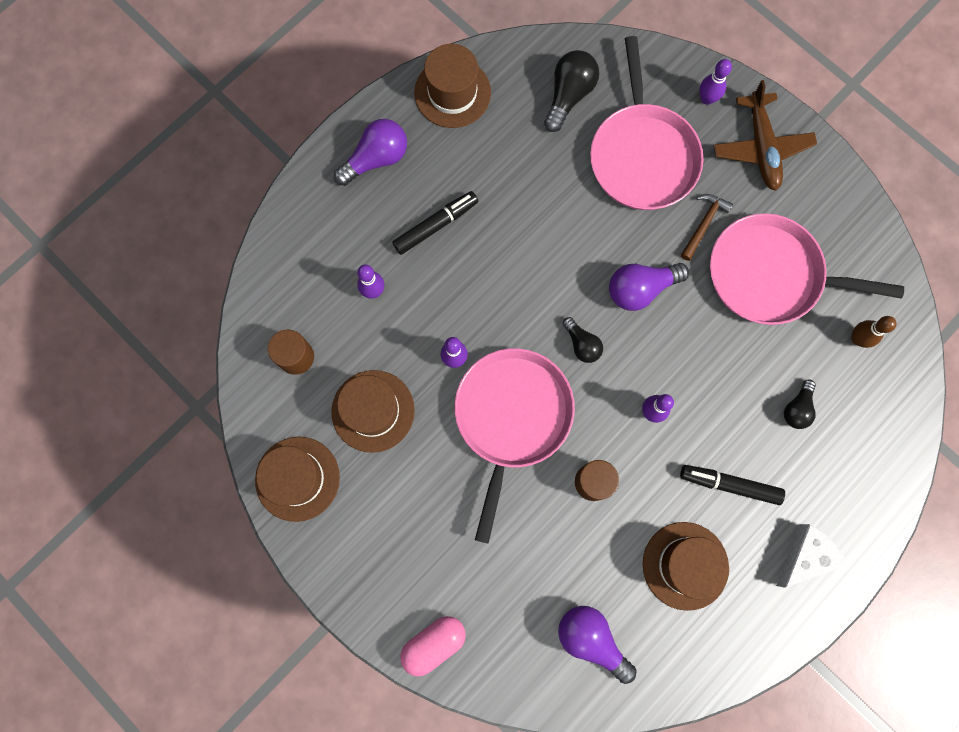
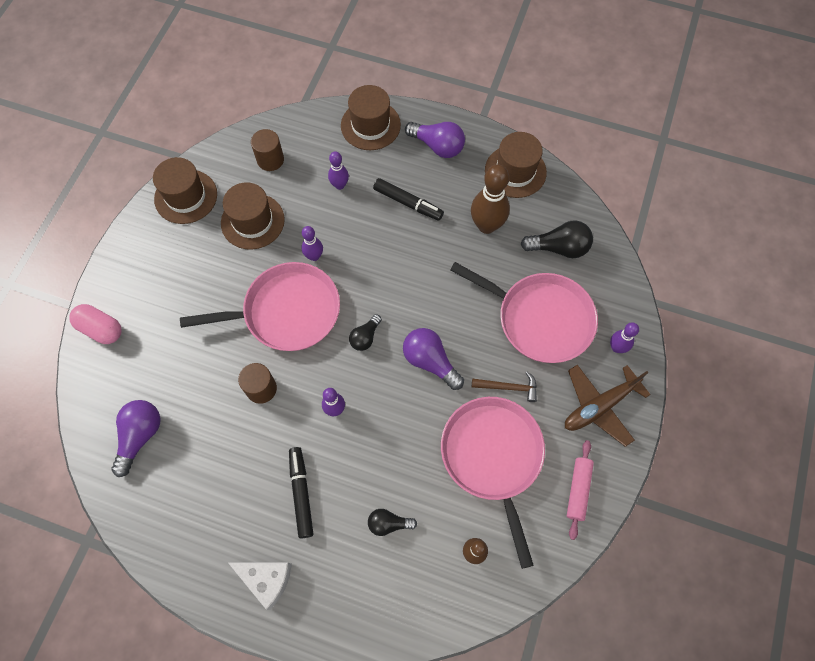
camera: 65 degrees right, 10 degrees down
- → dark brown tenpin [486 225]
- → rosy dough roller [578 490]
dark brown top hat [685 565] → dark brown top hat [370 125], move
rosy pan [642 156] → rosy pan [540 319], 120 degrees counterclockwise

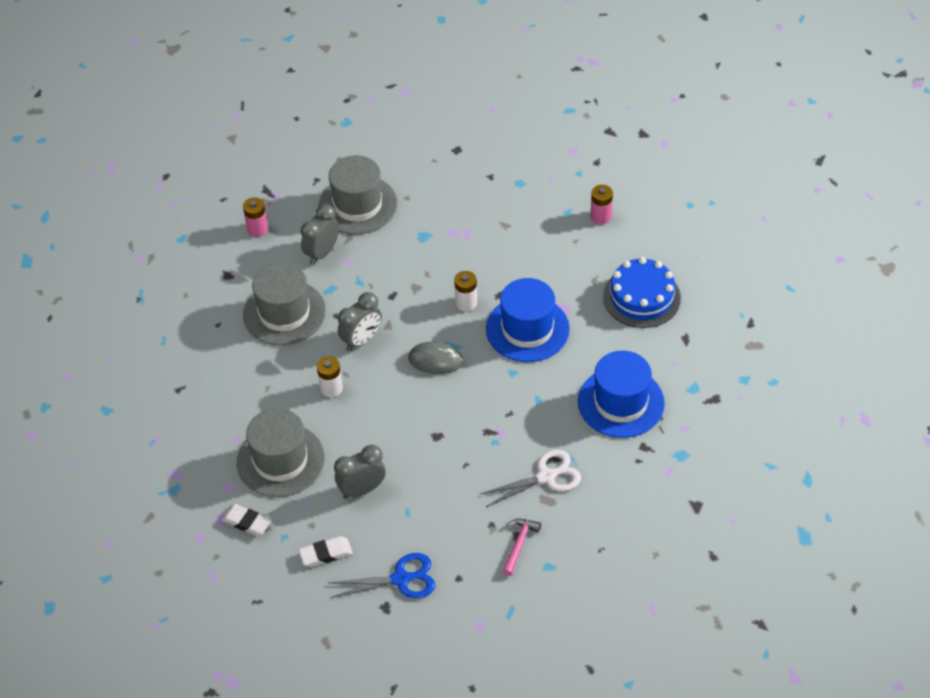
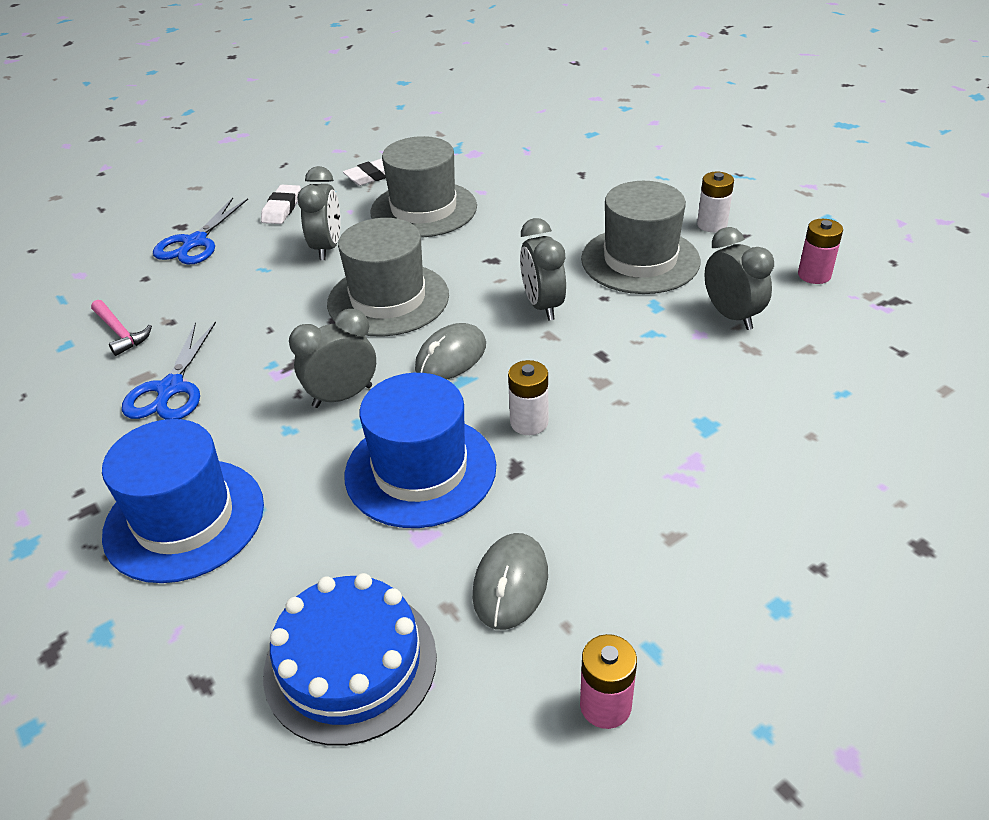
camera: 120 degrees right, 10 degrees down
- → gray bedside clock [342 396]
- → gray PC mouse [510 584]
pure white AA battery [331 388] → pure white AA battery [712 225], move
gray top hat [358 205] → gray top hat [388 299], move
pure white pair of scissors [546 477] → royal blue pair of scissors [170 389]

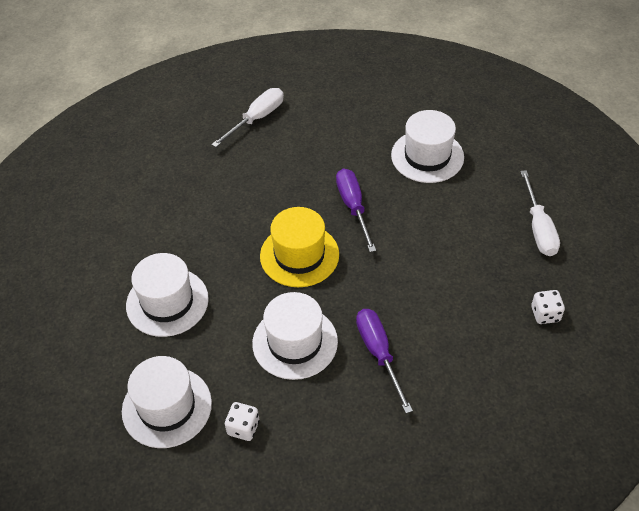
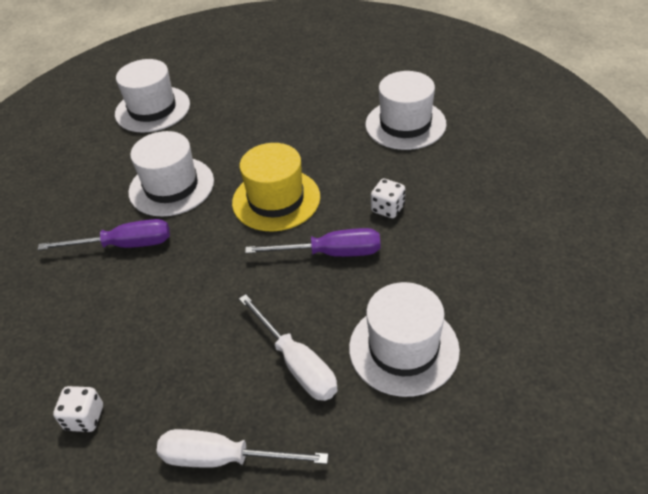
camera: 105 degrees right, 5 degrees down
pure white top hat [167 302] → pure white top hat [405 124], move
pure white flat screwdriver [257 119] → pure white flat screwdriver [297 363], move
pure white die [243 428] → pure white die [388 208], move

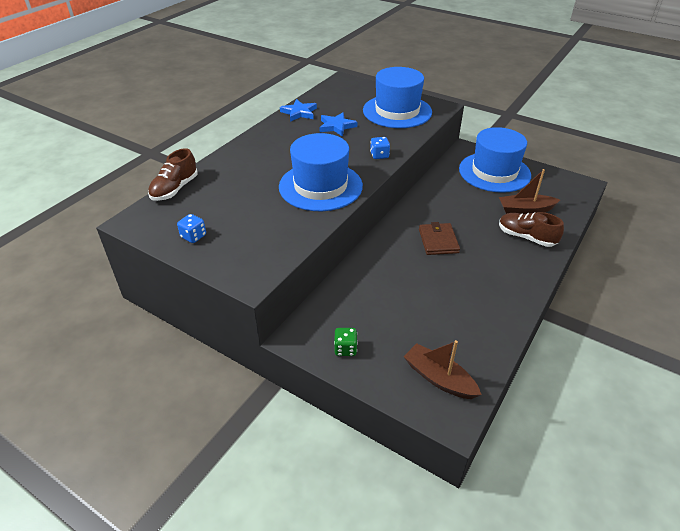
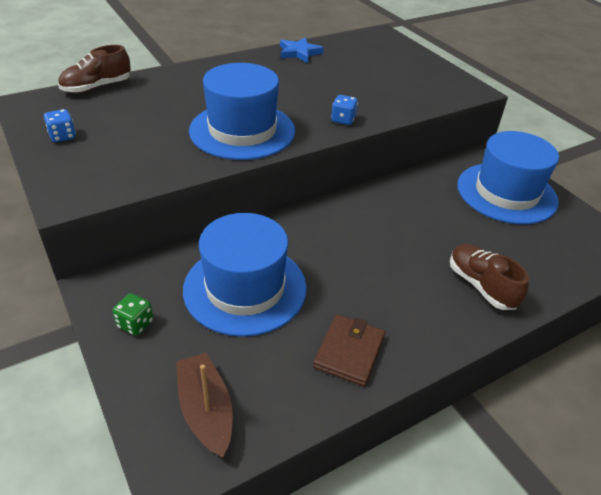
camera: 25 degrees right, 0 degrees up
royal blue star shape [336 126] → -
dark brown sailboat [525 210] → -
royal blue top hat [397 111] → royal blue top hat [245 288], move
dark brown wallet [438 241] → dark brown wallet [349 352], move

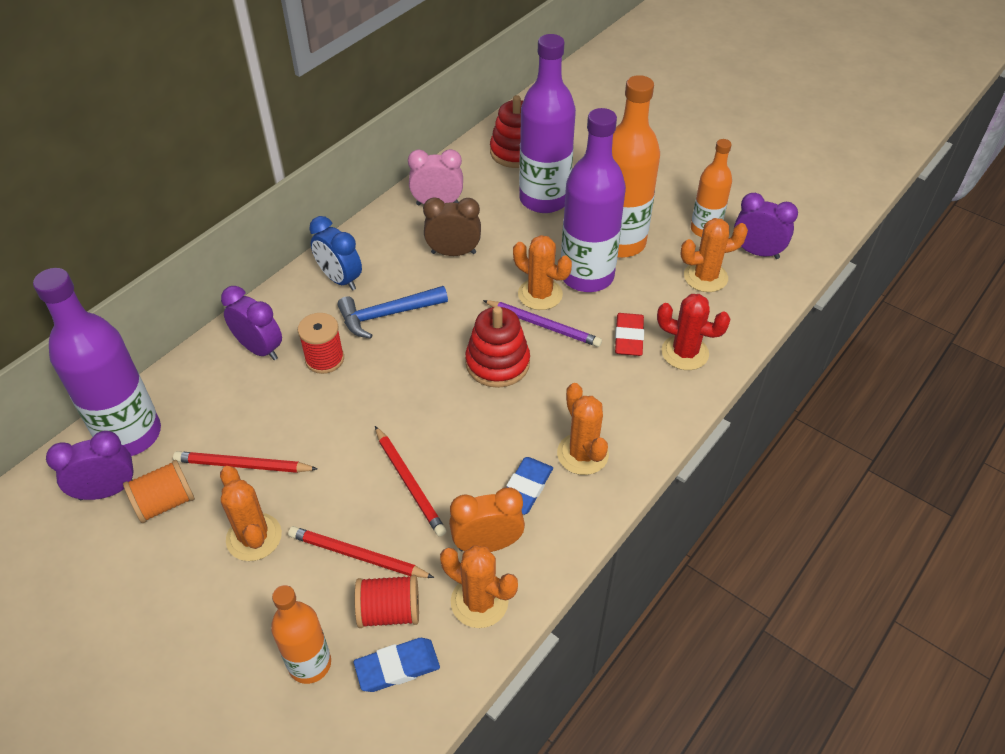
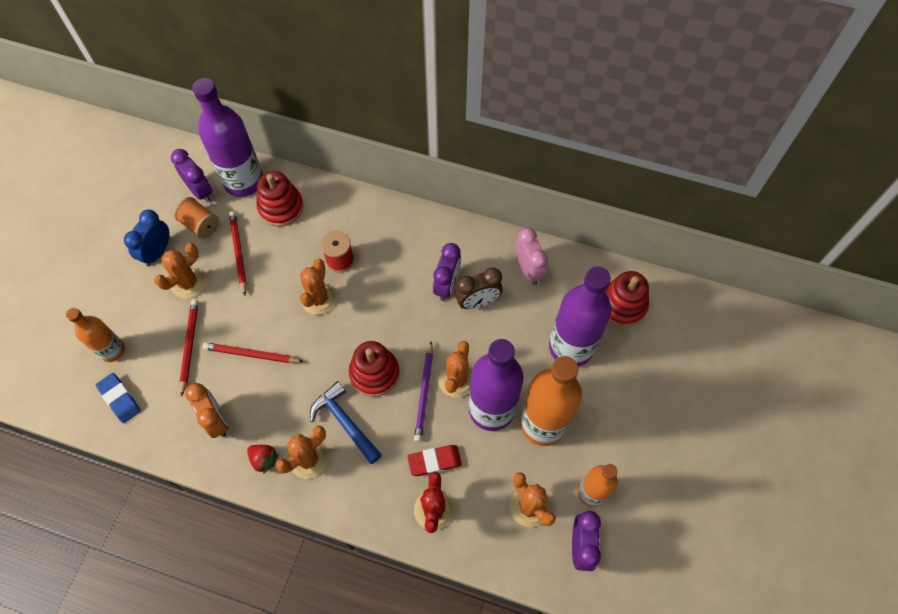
camera: 70 degrees right, 15 degrees up
crimson bobbin [389 612] → -
royal blue gum eraser [526 488] → -
- → crimson berry [264 459]
- → crimson stacking rings [281 207]
purple bedside clock [259 349] → purple bedside clock [447 285], move
royal blue bedside clock [340 279] → royal blue bedside clock [157 252], move
royal blue hammer [387 315] → royal blue hammer [344 422], move
orange-coloured prickly plant [479 601] → orange-coloured prickly plant [318 299], move
crimson wooden pencil [409 483] → crimson wooden pencil [252 354], 60 degrees clockwise
dark brown bedside clock [453 253] → dark brown bedside clock [477 302], 90 degrees clockwise

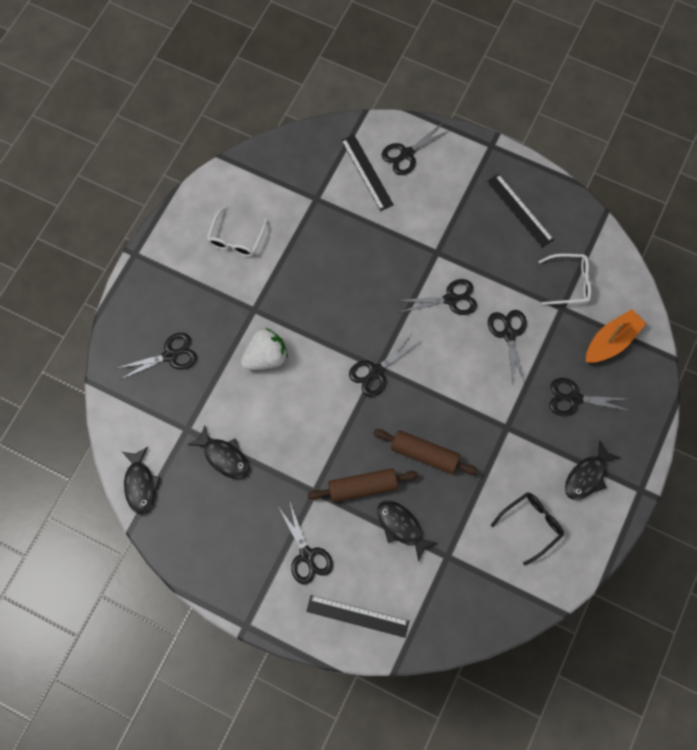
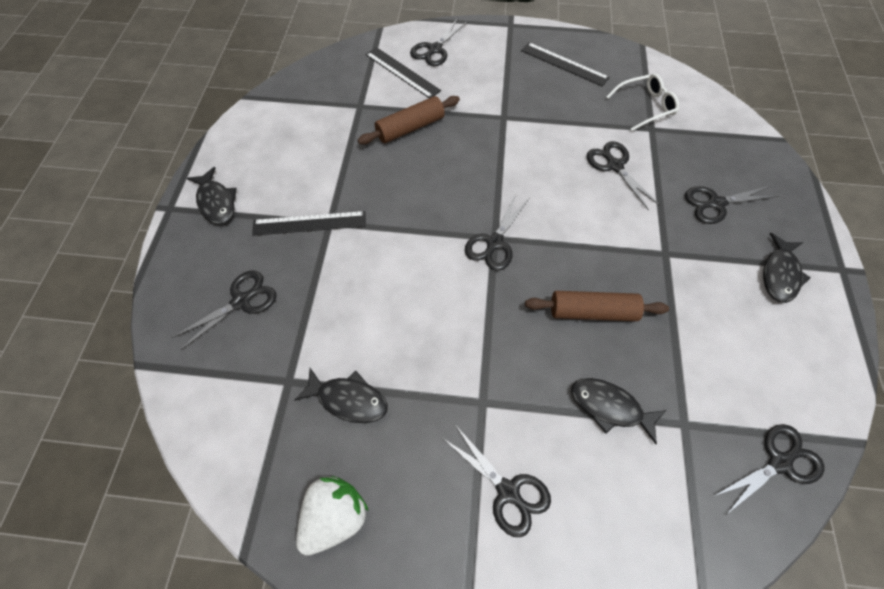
camera: 20 degrees left, 10 degrees down
pure white eyeglasses [236 238] → -
jet-black eyeglasses [531 525] → -
orange-coloured sailboat [611 341] → -
jet-black toy fish [140 484] → jet-black toy fish [216 202], move
pure white berry [266 357] → pure white berry [335 517], move
jet-black measuring stick [357 616] → jet-black measuring stick [309 223], move
dark brown dough roller [362 487] → dark brown dough roller [410 128], move
jet-black pair of scissors [450 299] → jet-black pair of scissors [779 462], move

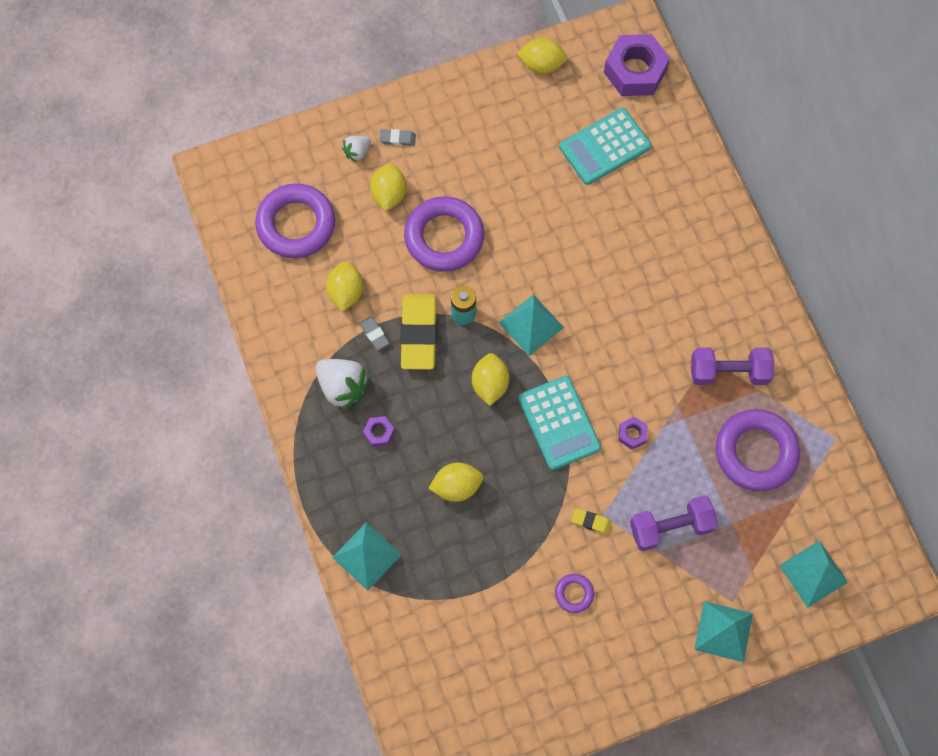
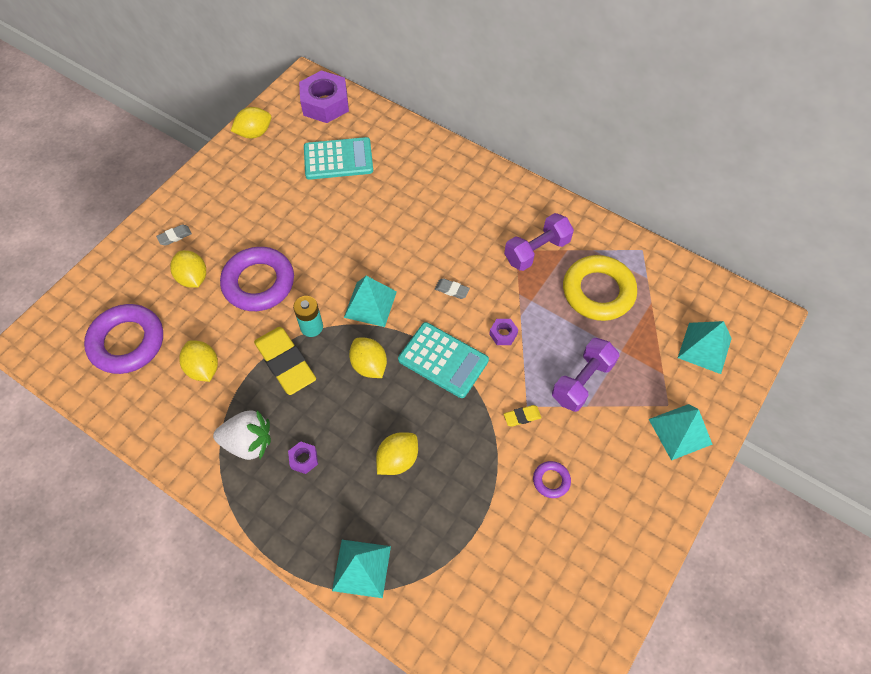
camera: 35 degrees left, 10 degrees down
pure white berry [357 152] → -
gray gum eraser [374 334] → gray gum eraser [452 290], move
purple ring [755 452] → bright yellow ring [598 291]
teal calculator [604 147] → teal calculator [338 159], 120 degrees counterclockwise

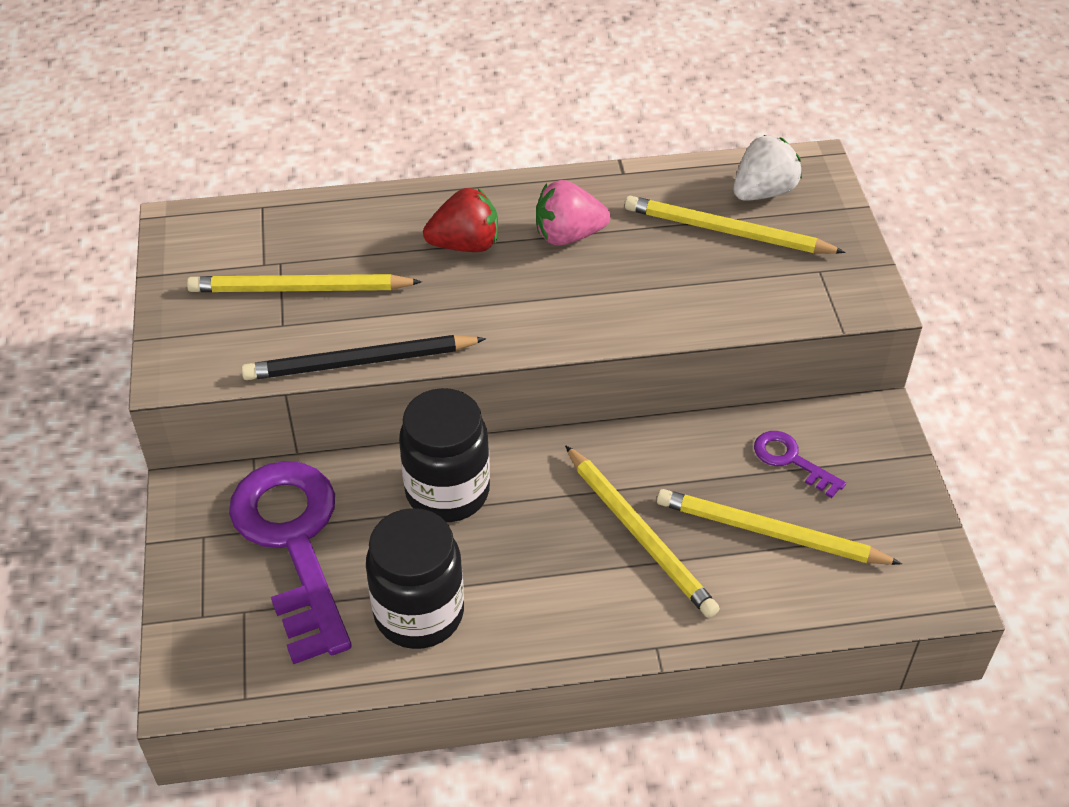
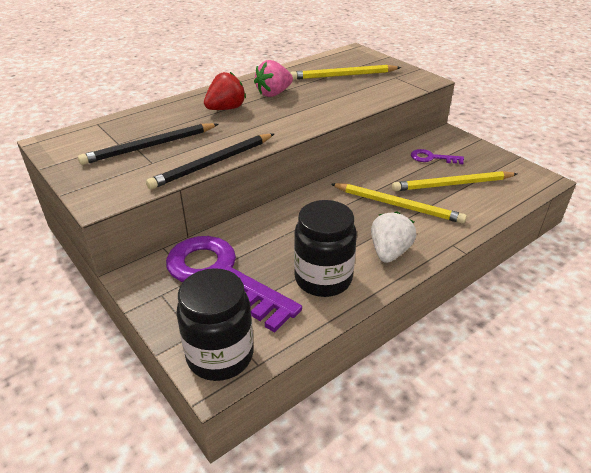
camera: 30 degrees left, 10 degrees down
jet-black preserve jar [447 492] → jet-black preserve jar [220 355], move
pure white berry [763 192] → pure white berry [389 252], move
bright yellow wooden pencil [300 289] → jet-black wooden pencil [150 146]

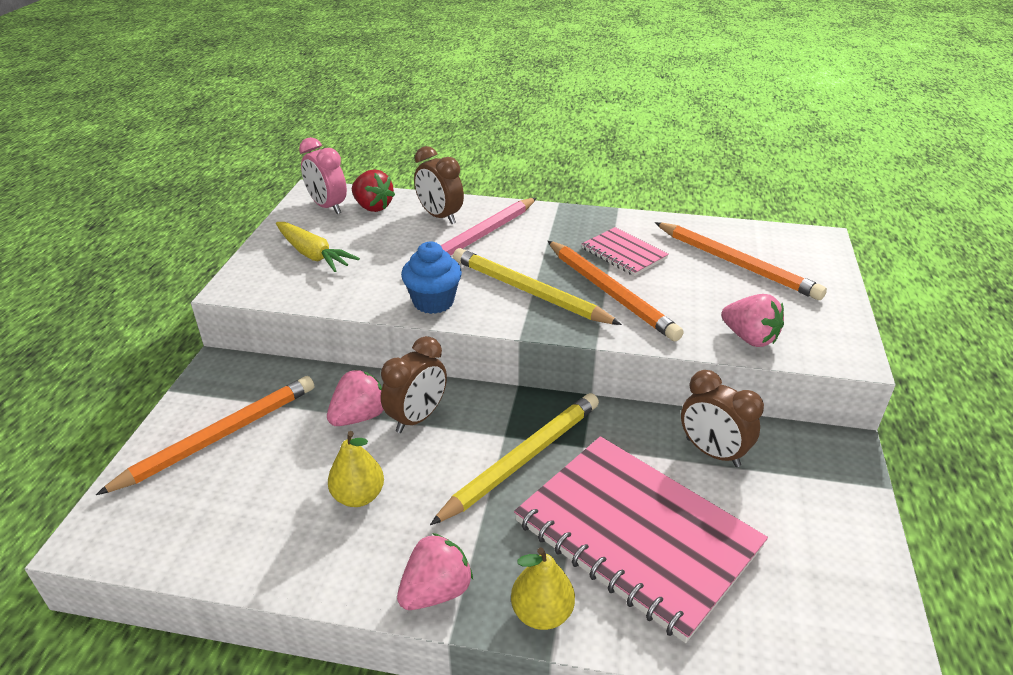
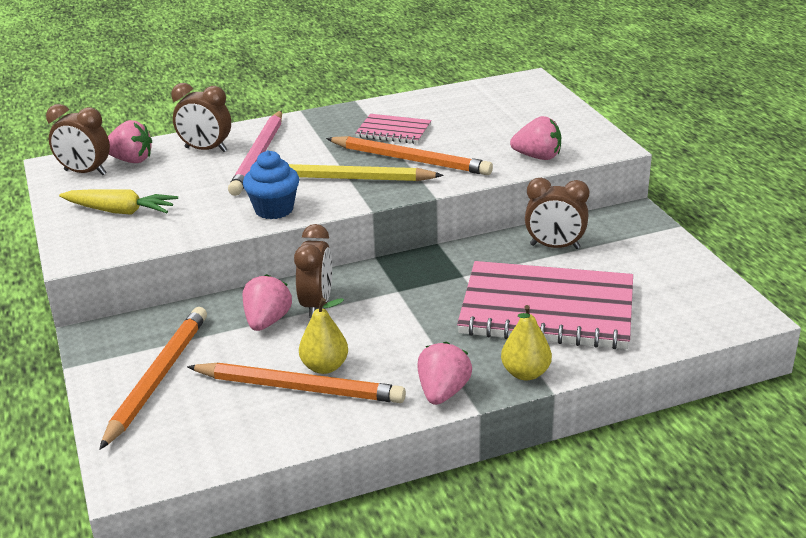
camera: 30 degrees left, 5 degrees down
bright yellow wooden pencil [523 459] → -
orange-coloured wooden pencil [736 264] → orange-coloured wooden pencil [299 388], move
rosy bedside clock [327 207] → dark brown bedside clock [85 172]
crimson berry [373 207] → rosy berry [131 160]

